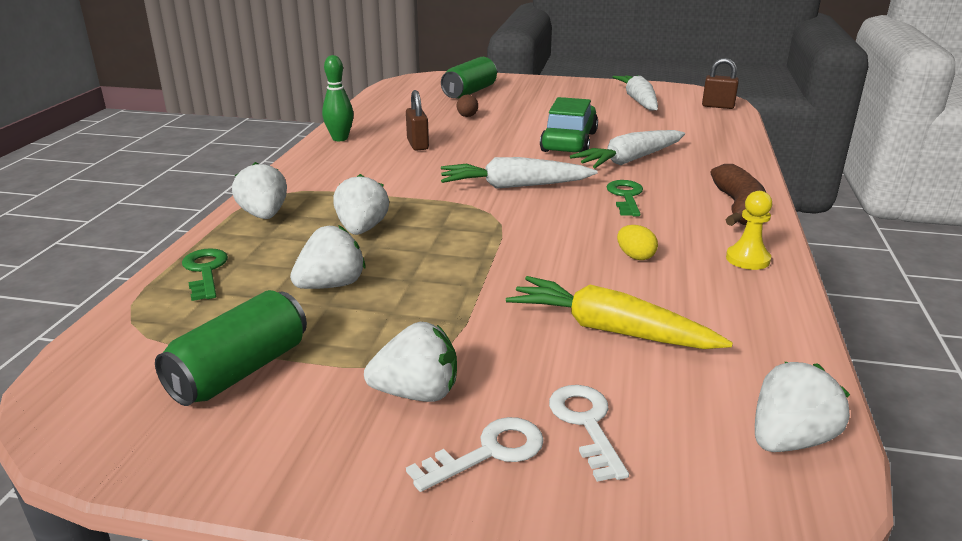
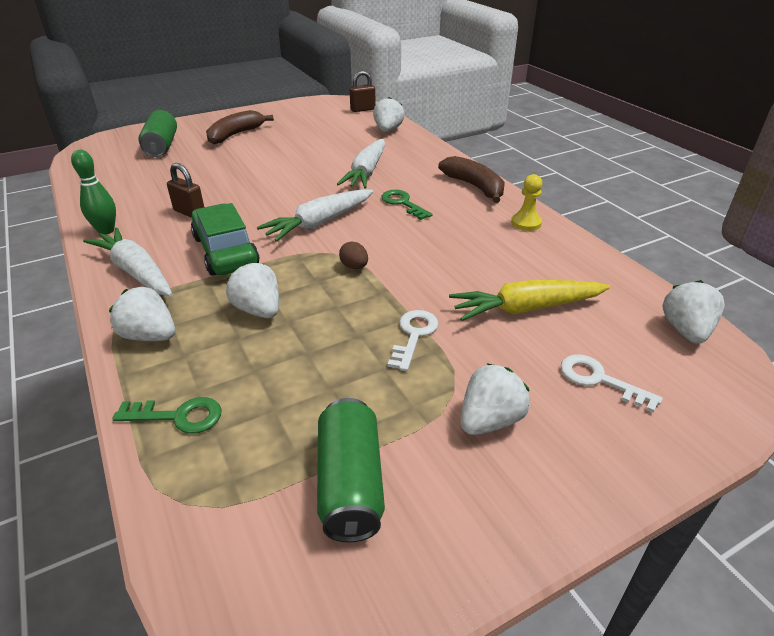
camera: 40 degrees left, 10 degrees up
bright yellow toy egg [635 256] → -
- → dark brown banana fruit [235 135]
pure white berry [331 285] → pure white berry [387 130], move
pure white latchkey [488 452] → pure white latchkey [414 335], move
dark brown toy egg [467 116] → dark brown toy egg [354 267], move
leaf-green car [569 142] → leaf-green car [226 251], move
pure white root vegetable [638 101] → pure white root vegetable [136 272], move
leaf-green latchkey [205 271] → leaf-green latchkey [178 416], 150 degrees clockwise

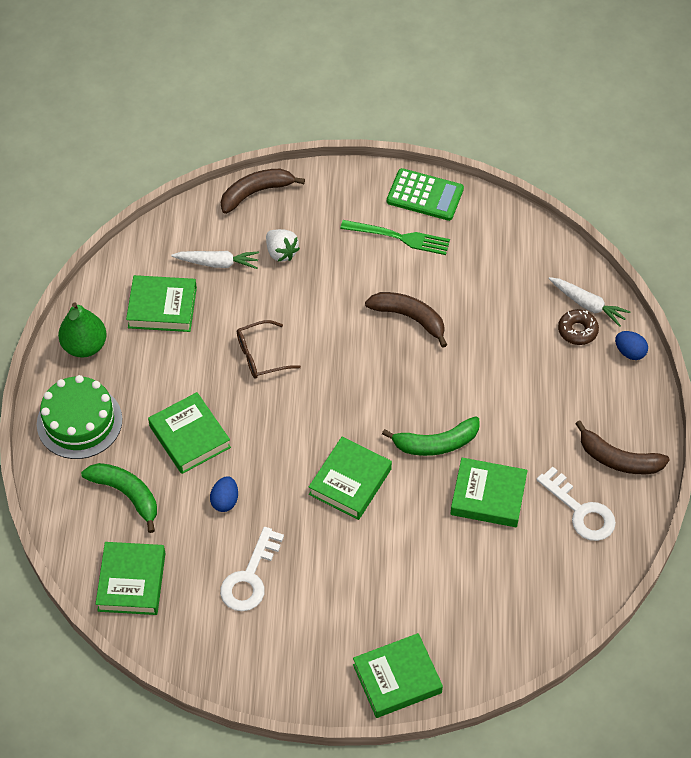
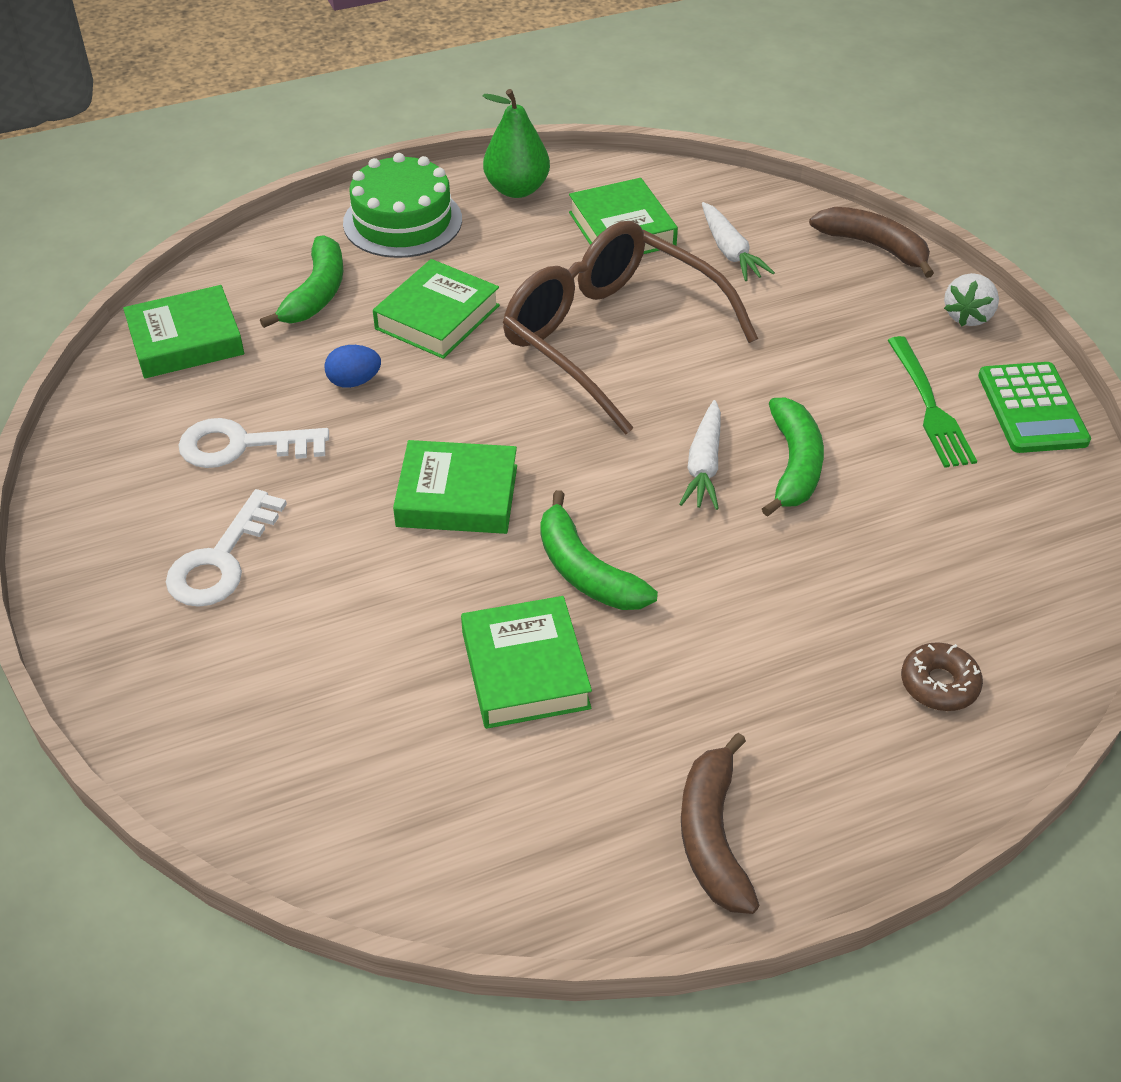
camera: 65 degrees right, 10 degrees down
leaf-green book [397 679] → -
royal blue toy egg [629 352] → -
pure white berry [281 252] → pure white berry [968 316], move
pure white latchkey [580 511] → pure white latchkey [221 560], move
pure white root vegetable [588 305] → pure white root vegetable [704 465], move
dark brown banana fruit [410 318] → leaf-green banana fruit [794 465]
dark brown eyeglasses [261 356] → dark brown eyeglasses [612 338], x2.21

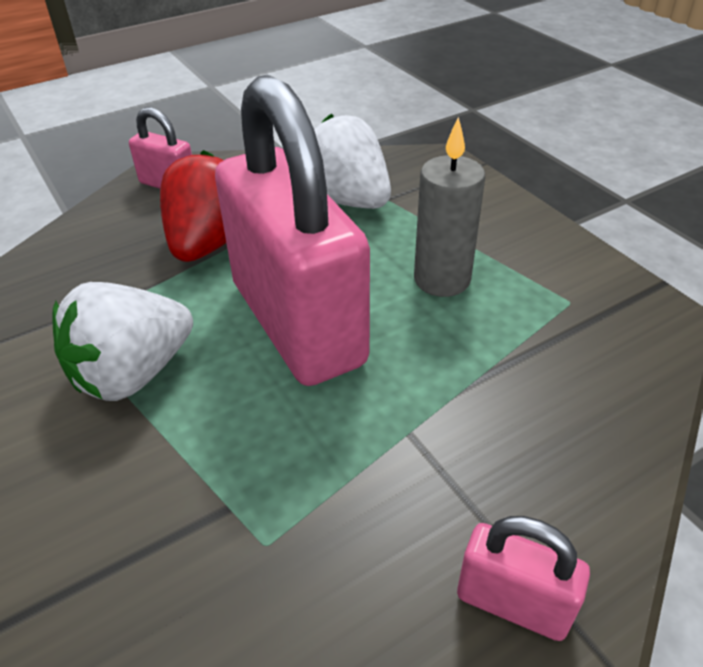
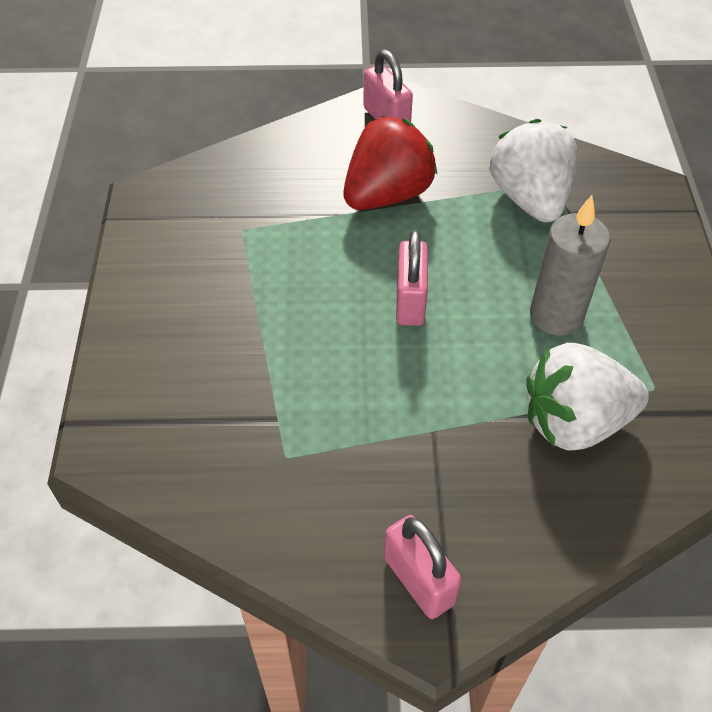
camera: 30 degrees right, 10 degrees up
pure white berry [133 373] → pure white berry [574 422], move
rosy padlock [297 323] → rosy padlock [410 301], x0.42

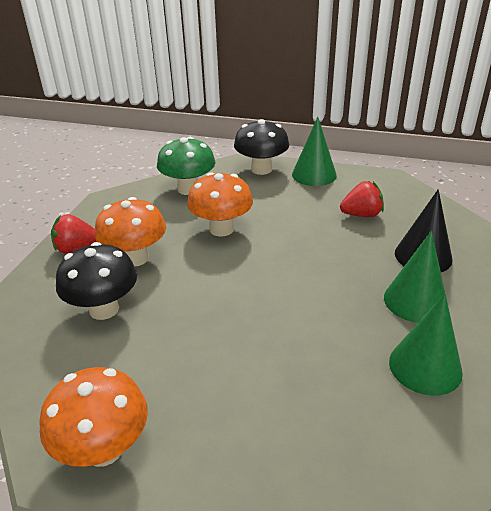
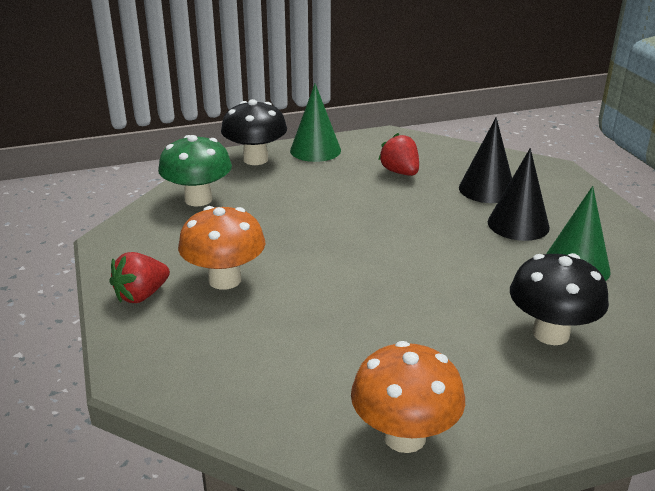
camera: 35 degrees left, 5 degrees down
orange-coloured fungus [221 229] → -
jet-black fungus [104 309] → jet-black fungus [550 333], move
leaf-green solid cone [415 301] → jet-black solid cone [518 224]
crimson berry [361 215] → crimson berry [400 172], 75 degrees counterclockwise

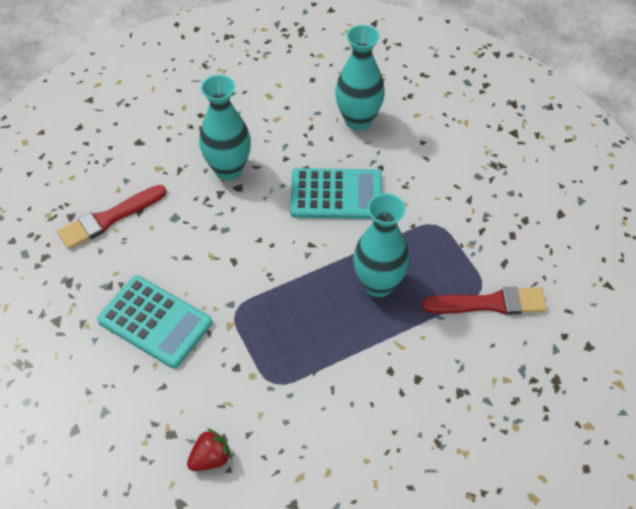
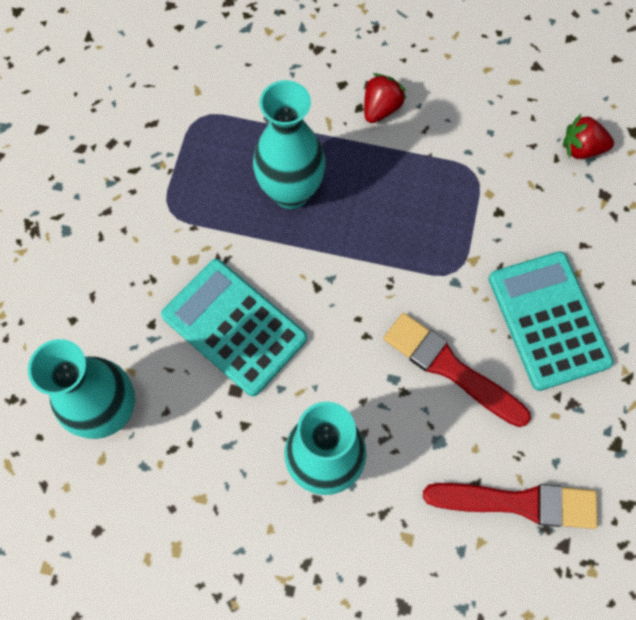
camera: 140 degrees left, 15 degrees up
- → crimson berry [381 108]
crimson paintbrush [489 303] → crimson paintbrush [450 368], move

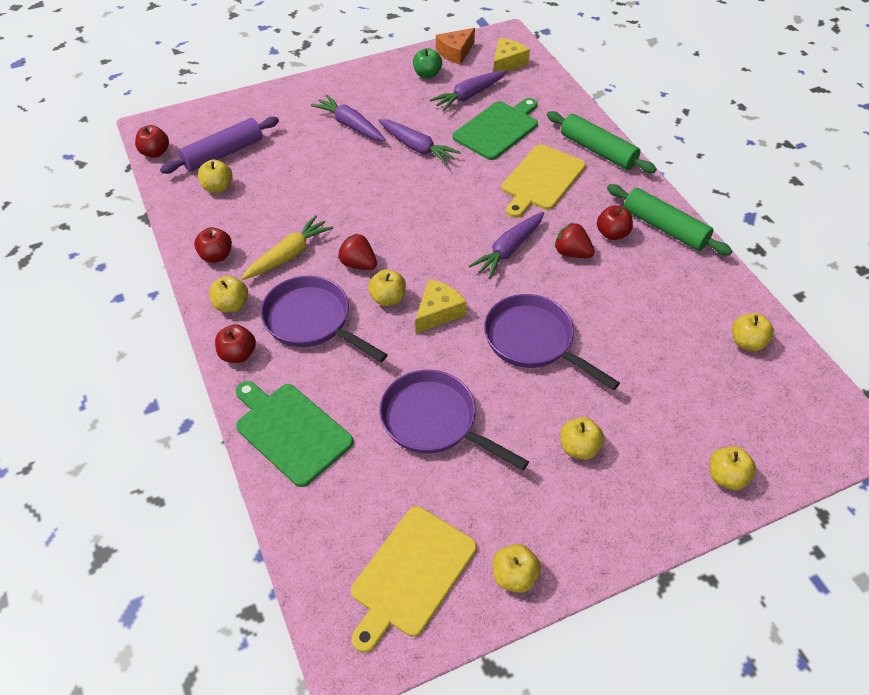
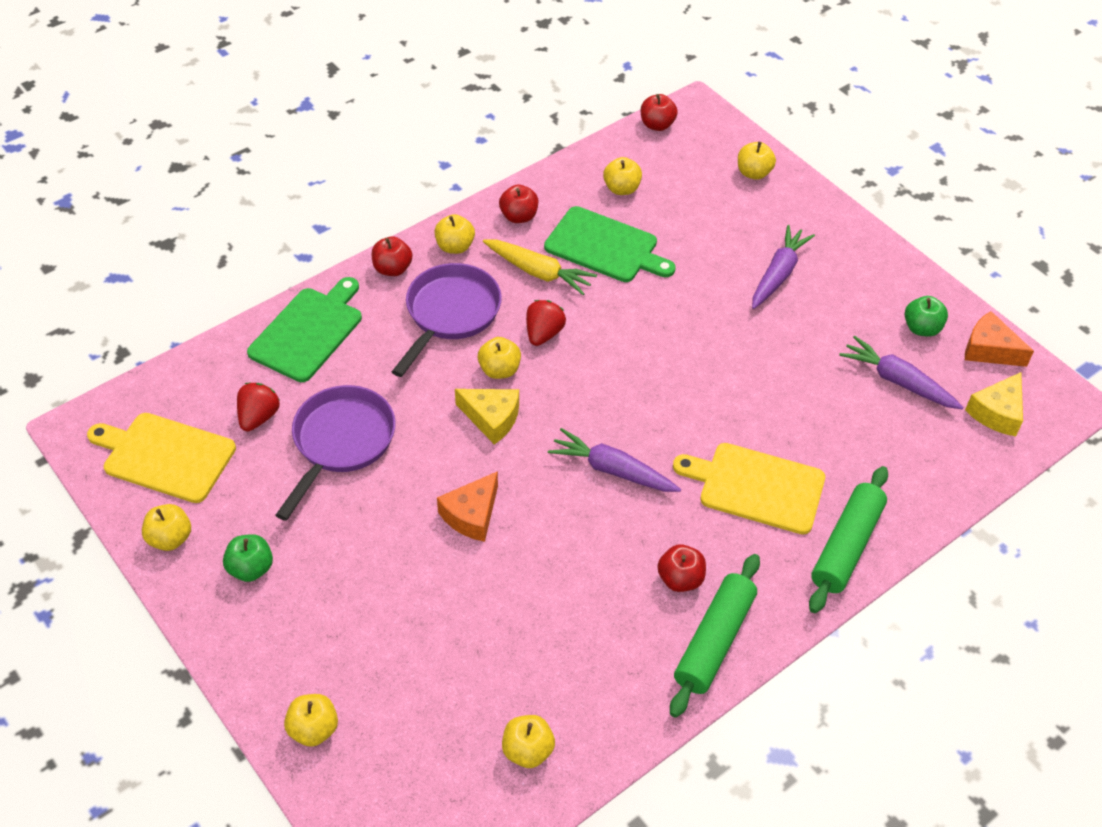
camera: 75 degrees right, 0 degrees up
purple dough roller [223 153] → -
purple root vegetable [417 148] → -
- → leaf-green apple fruit [251 568]
leaf-green chopping board [498 129] → leaf-green chopping board [605 246], move
crimson berry [572 253] → crimson berry [259 417], move
bright yellow apple fruit [579 448] → bright yellow apple fruit [753 173], move
purple pan [533 341] → orange-coloured piece of cheese [471 515]
bright yellow piece of cheese [507 63] → bright yellow piece of cheese [997 412], 105 degrees clockwise

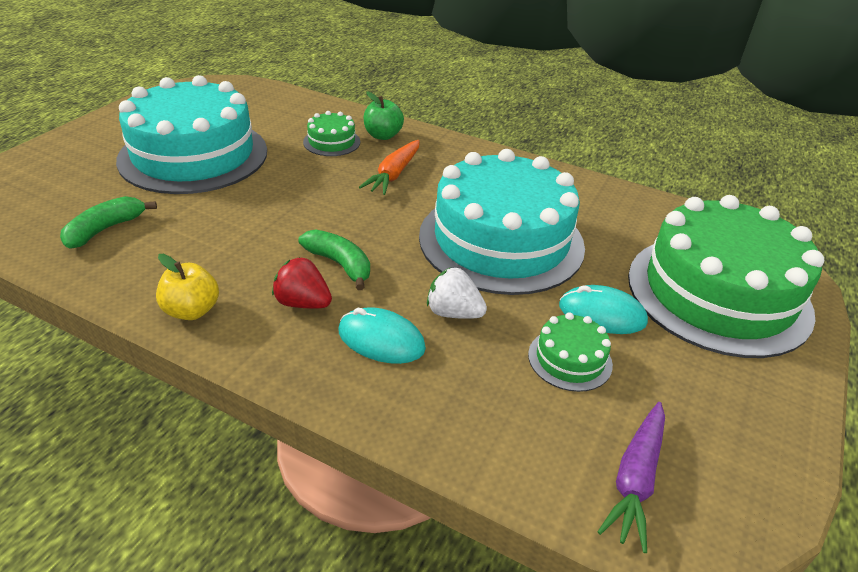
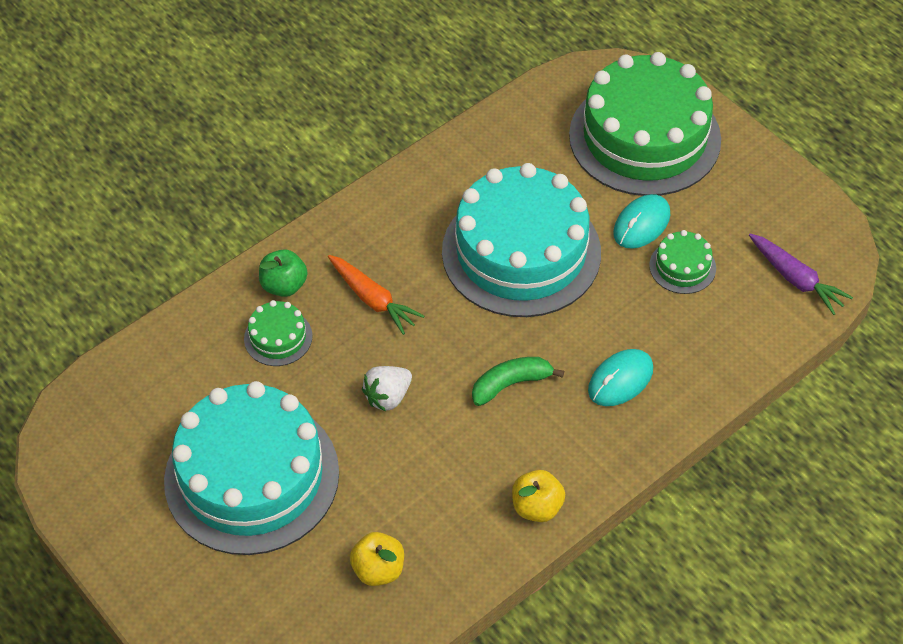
camera: 65 degrees left, 15 degrees up
crimson berry [303 303] → -
pure white berry [453 313] → pure white berry [388 397], move
leaf-green banana fruit [105 229] → bright yellow apple fruit [378 569]

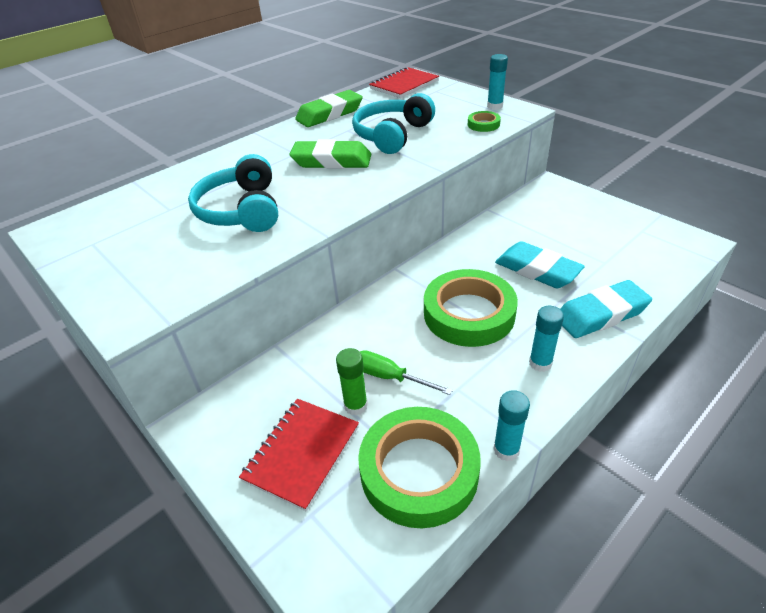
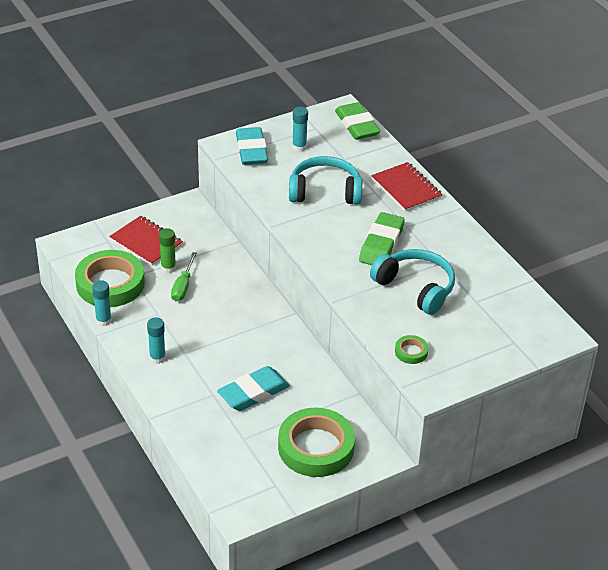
camera: 100 degrees right, 0 degrees up
leaf-green gum eraser [329 114] → leaf-green gum eraser [357 125], move
crimson exercise book [404 85] → crimson exercise book [406 189], move
leaf-green tape [469 313] → leaf-green tape [316 447], move
teal glue [495 106] → teal glue [299 147], move
teal gum eraser [600 314] → teal gum eraser [251 150], move
leaf-green flat screwdriver [389 377] → leaf-green flat screwdriver [183 286], 150 degrees clockwise

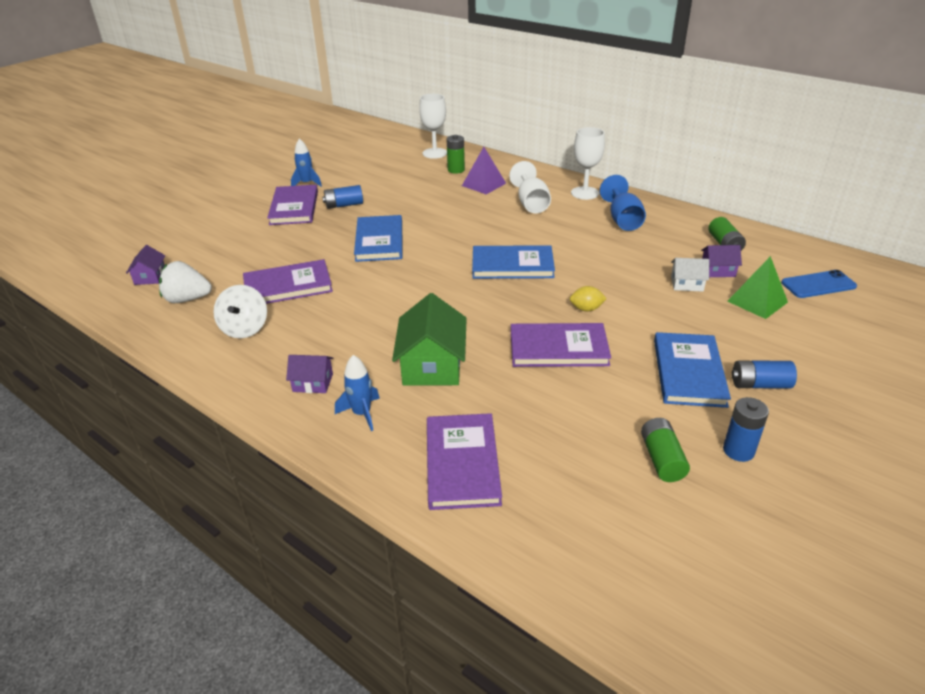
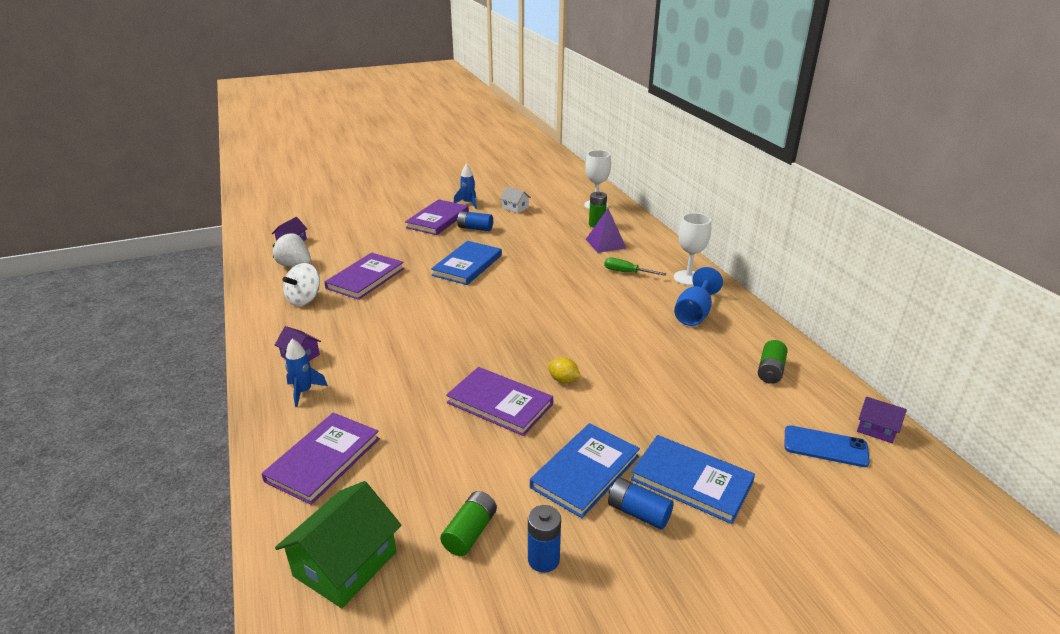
camera: 30 degrees right, 5 degrees down
leaf-green pyramid [757 301] → -
leaf-green toy house [432 365] → leaf-green toy house [345 564], move
royal blue book [512 265] → royal blue book [691 481], move
pure white toy house [687 284] → pure white toy house [515 208], move
purple toy house [718 270] → purple toy house [876 429], move
pure white chalice [531 204] → leaf-green flat screwdriver [626 272]
purple book [288 286] → purple book [365 278], 75 degrees counterclockwise

